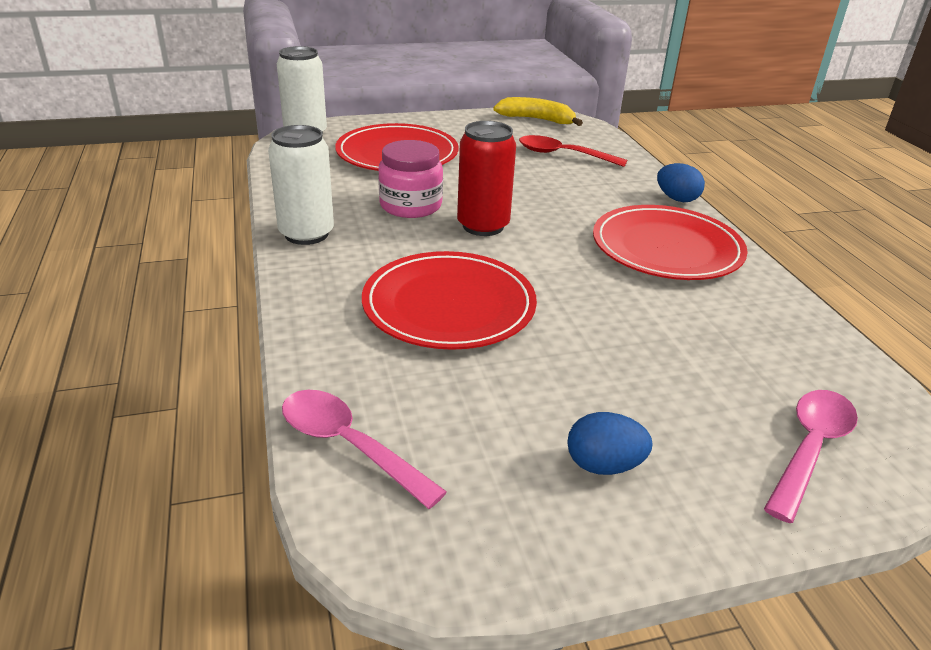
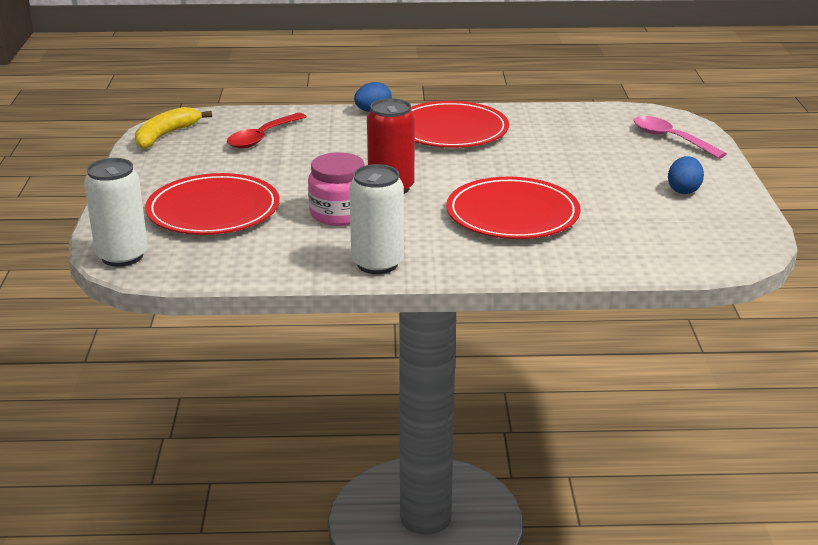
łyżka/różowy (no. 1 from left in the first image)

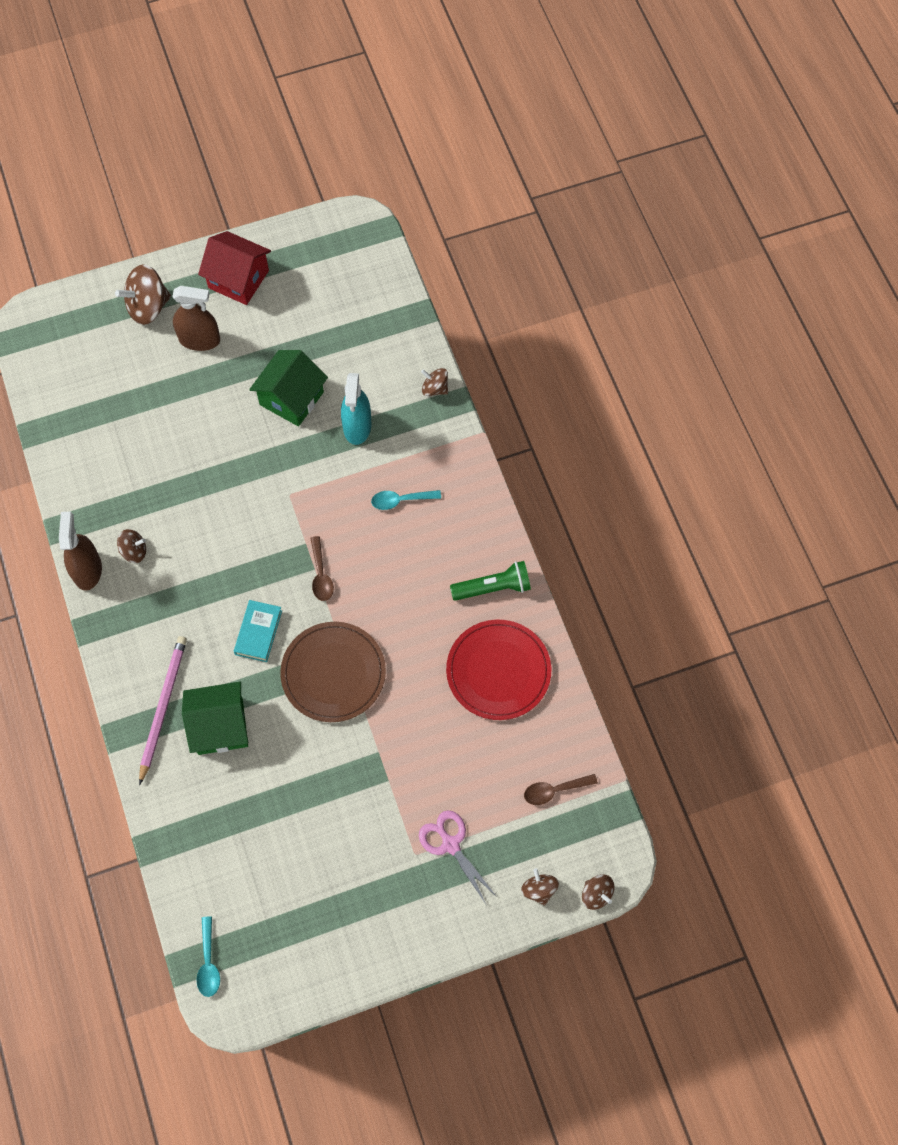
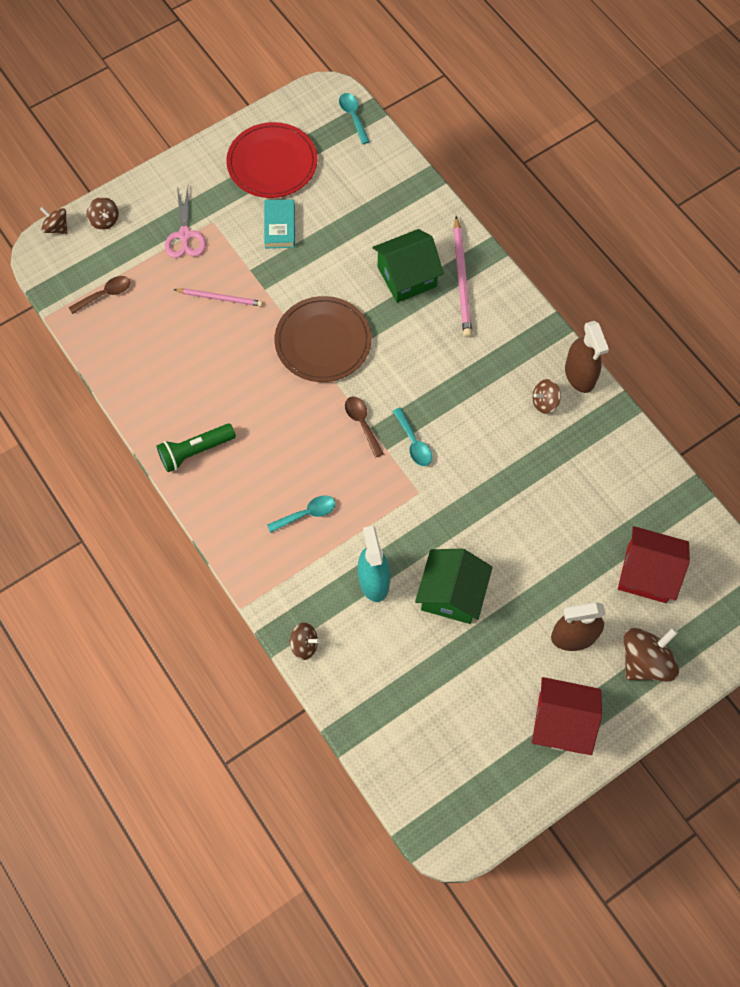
książka/turkusowy
nożyczki/różowy
talerz/czerwony
ołówek/różowy (no. 1 from left)
łyżka/turkusowy (no. 3 from left)
domek/czerwony (no. 2 from left)

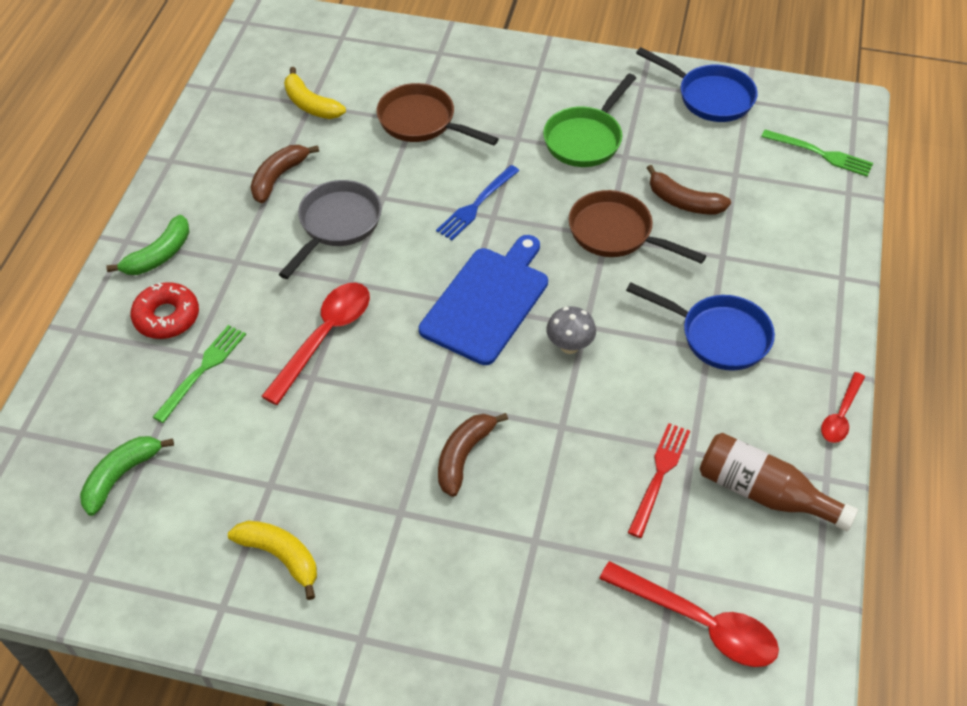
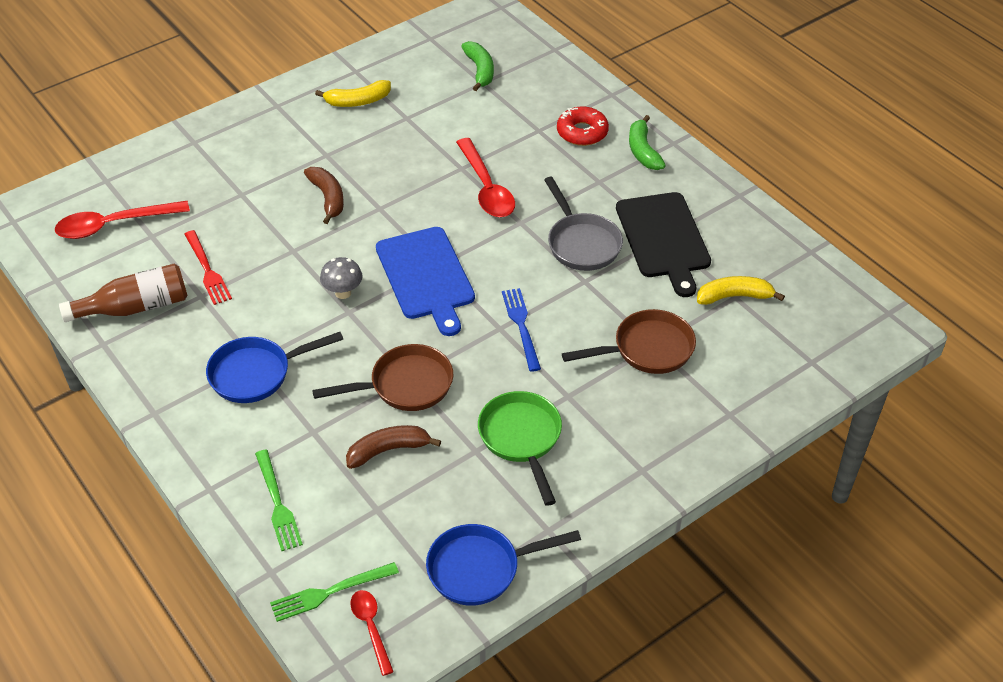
widelec/zielony (no. 1 from left)
deska do krojenia/czarny
łyżka/czerwony (no. 2 from left)

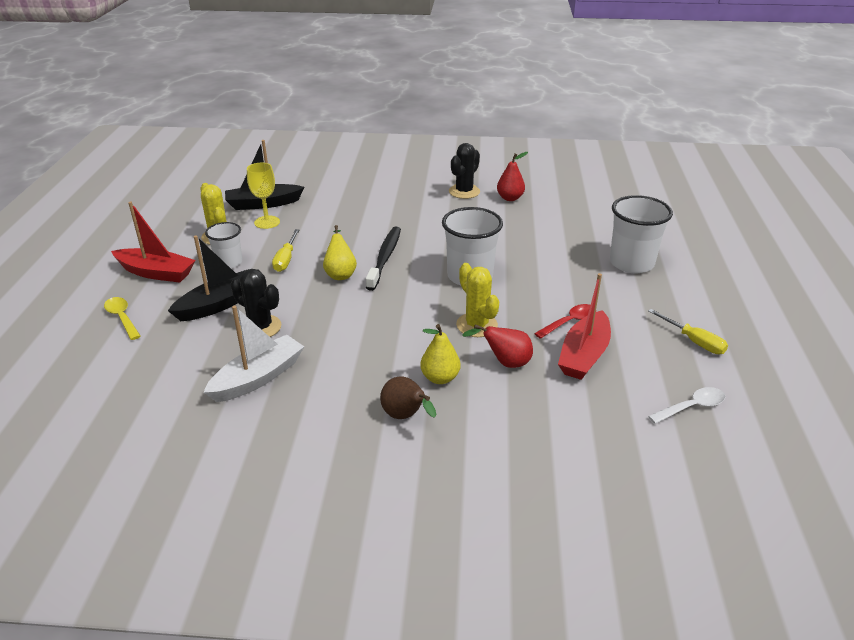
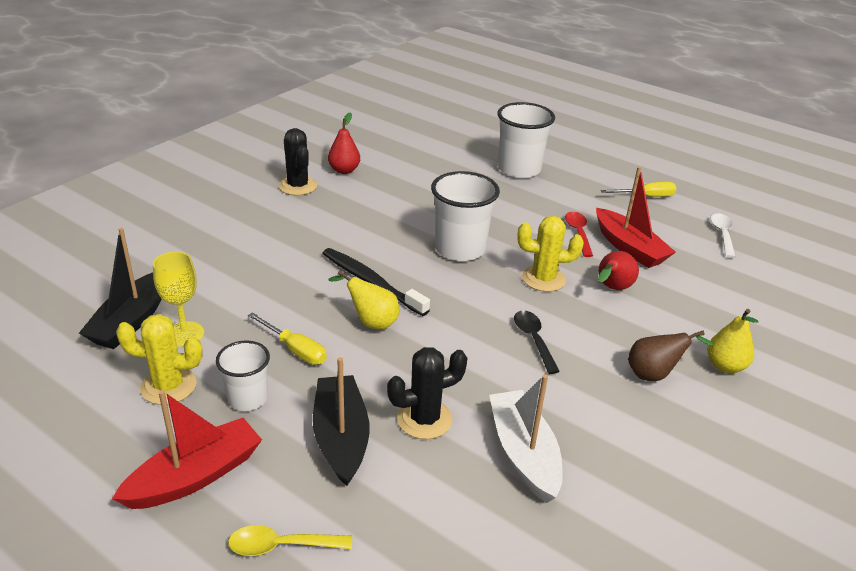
gruszka/żółty (no. 2 from left)
łyżka/czarny

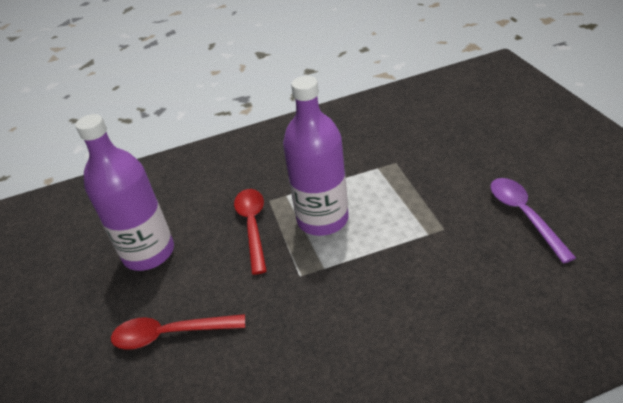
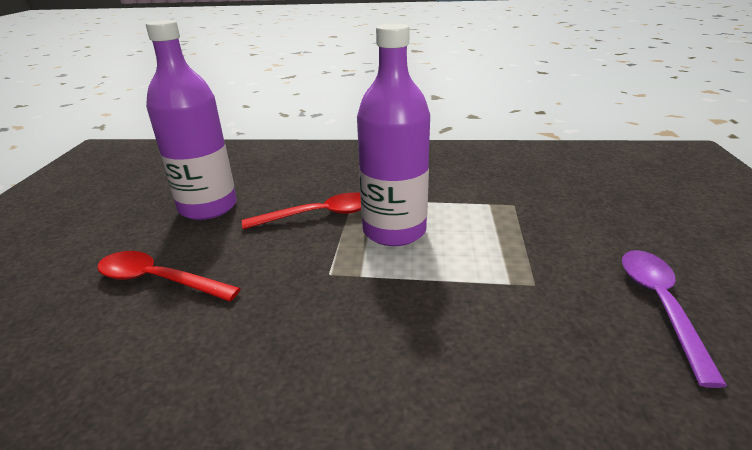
łyżka/czerwony (no. 2 from left)

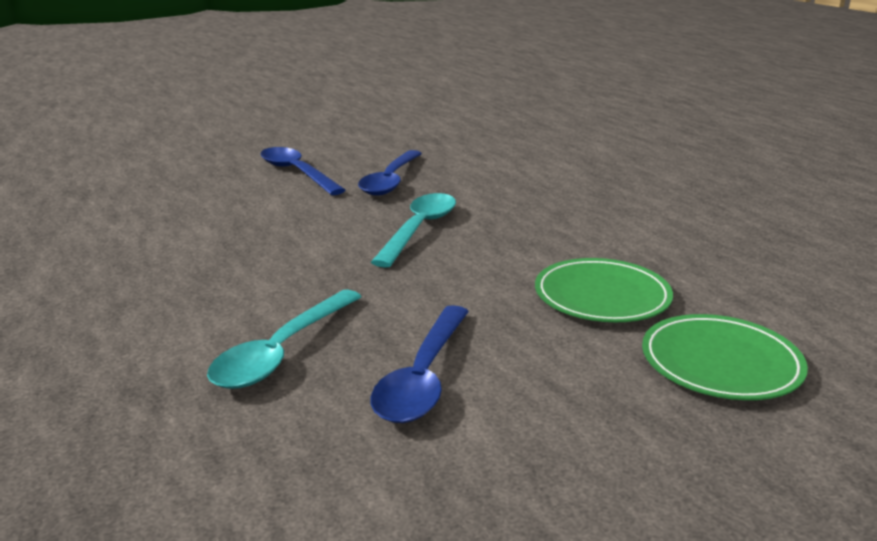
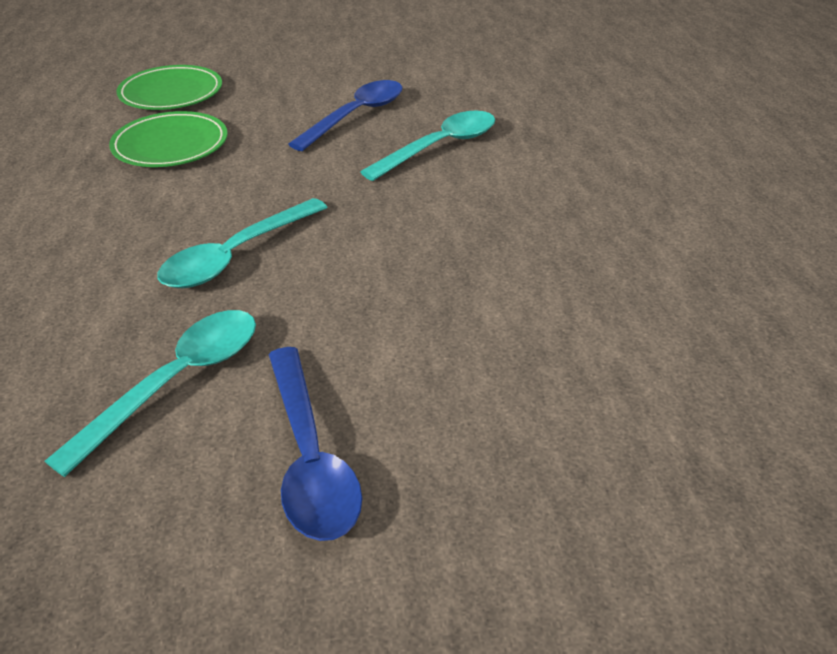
łyżka/turkusowy (no. 1 from left)

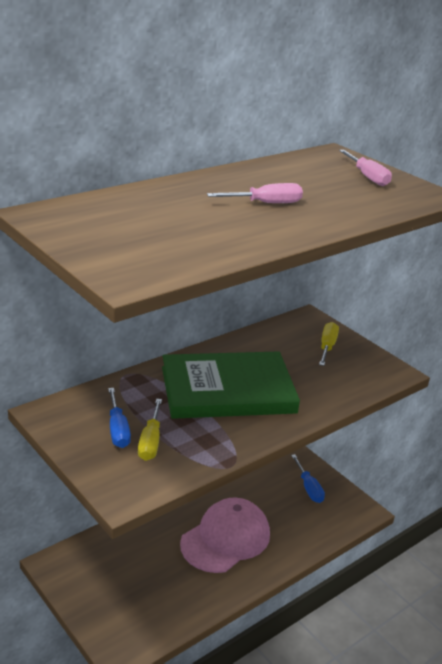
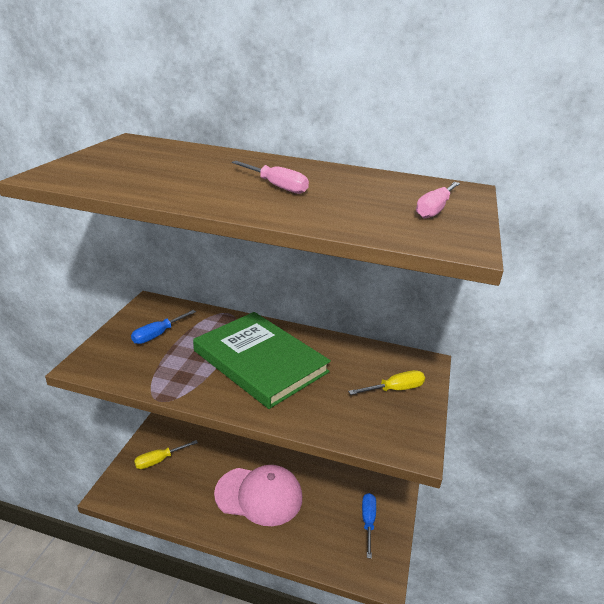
śrubokręt/żółty (no. 1 from left)
śrubokręt/niebieski (no. 2 from left)

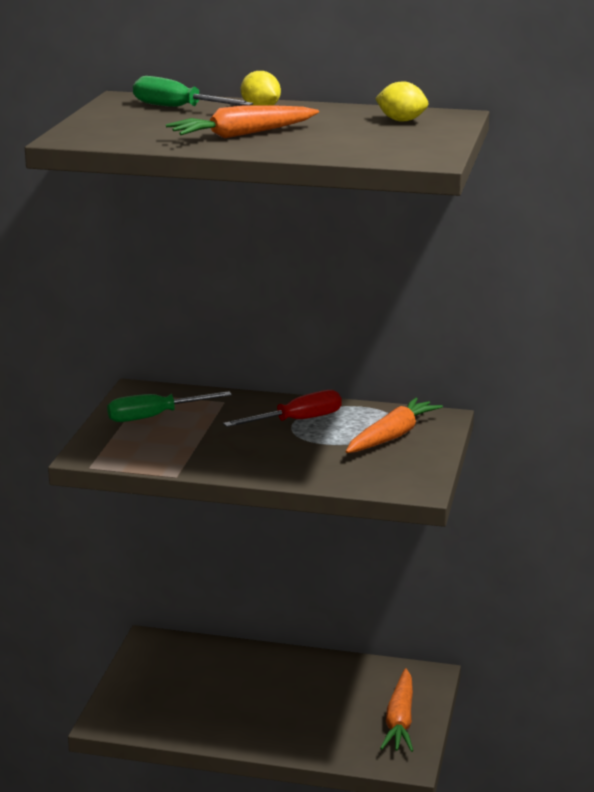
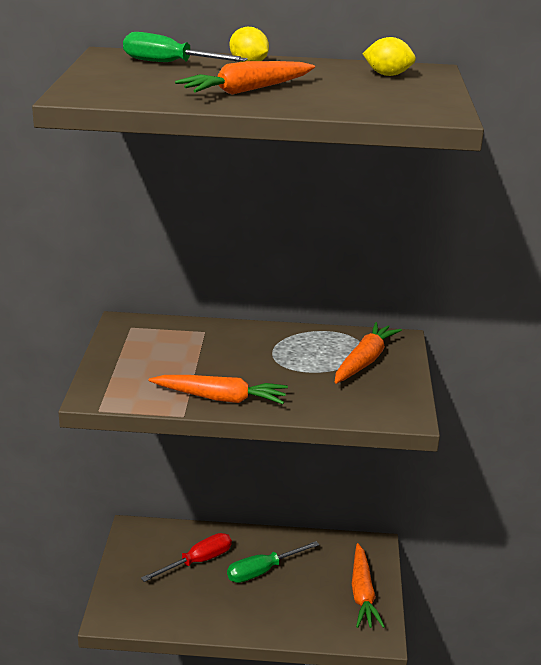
śrubokręt/zielony (no. 2 from left)
śrubokręt/czerwony
marchewka/pomarańczowy (no. 1 from left)

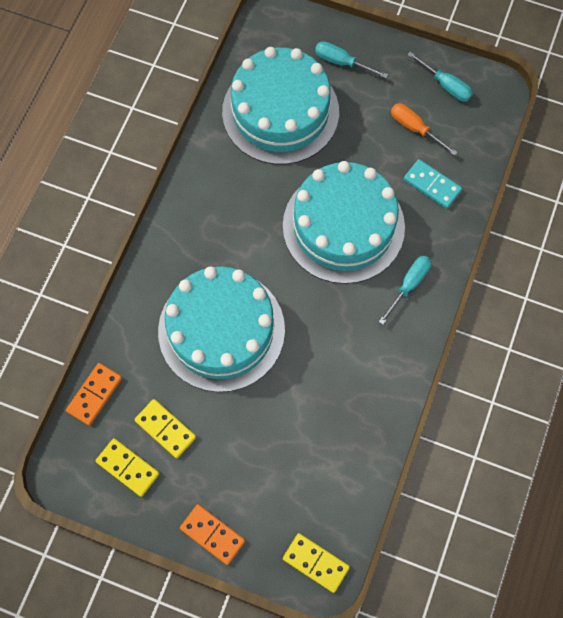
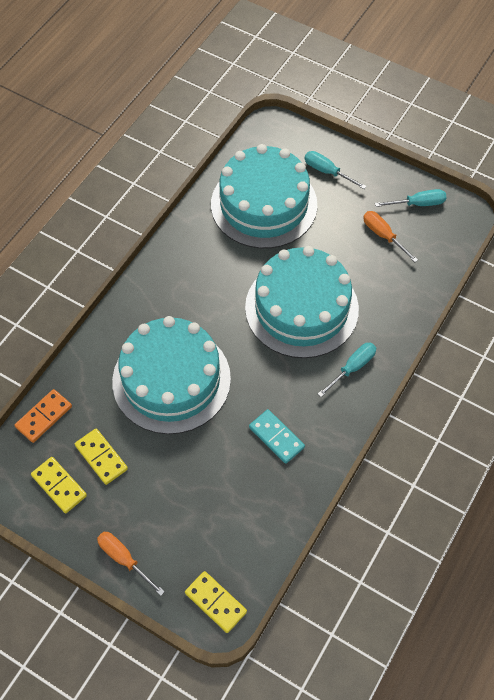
śrubokręt/pomarańczowy (no. 1 from left)
kostka domina/turkusowy
śrubokręt/turkusowy (no. 3 from left)

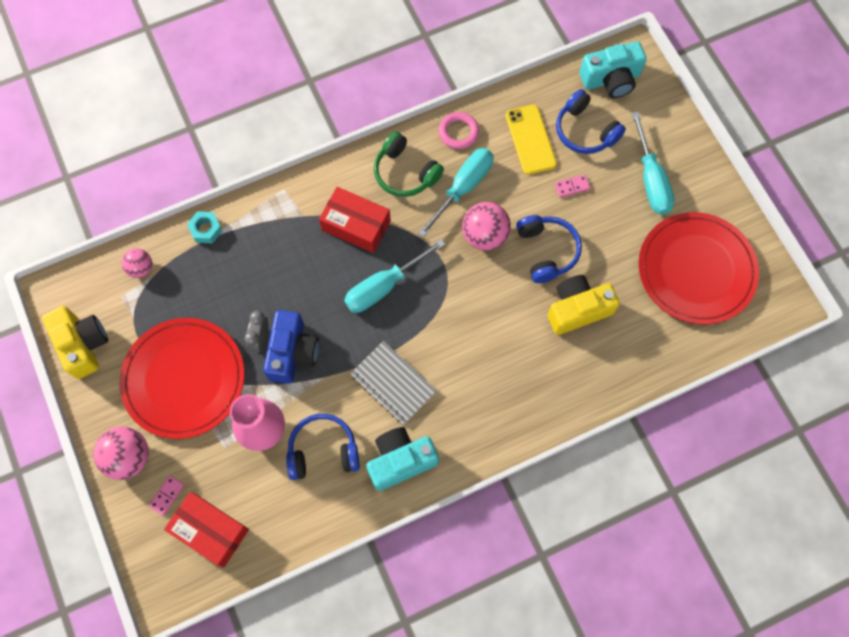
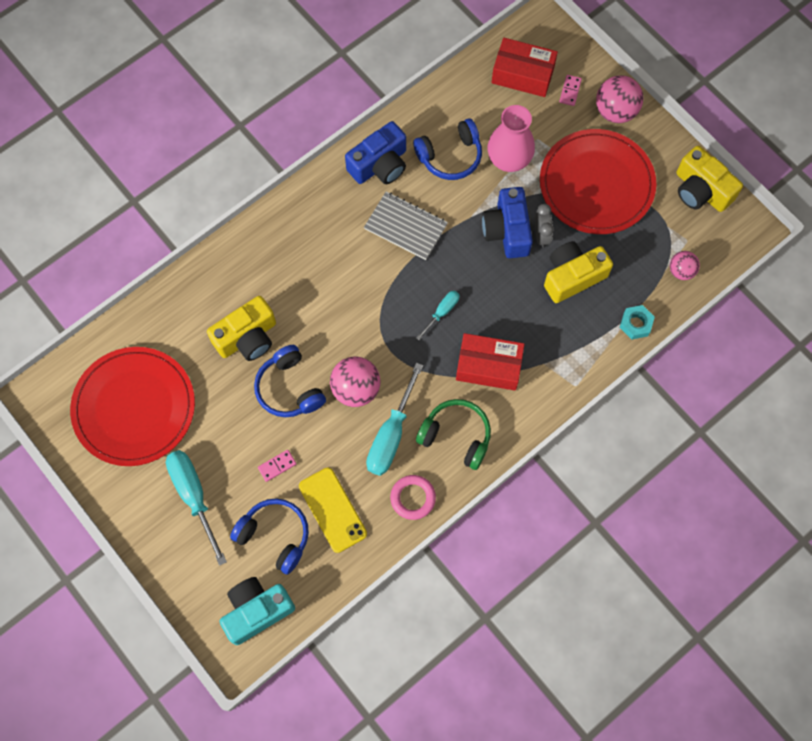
śrubokręt/turkusowy (no. 3 from left)
aparat fotograficzny/niebieski (no. 1 from left)
aparat fotograficzny/żółty (no. 2 from left)

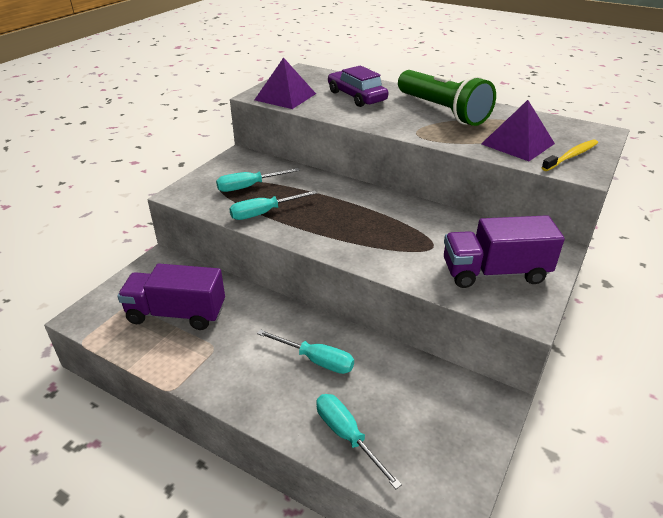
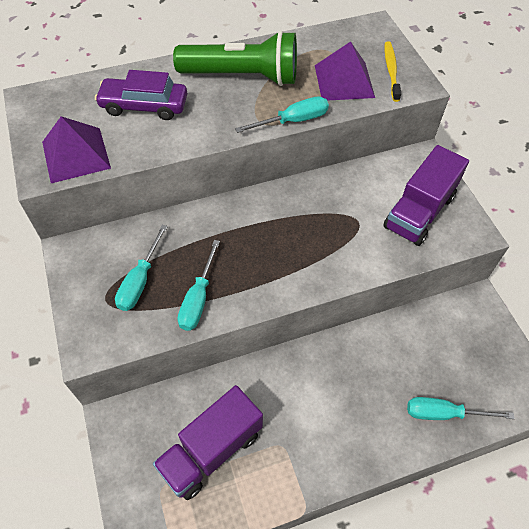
śrubokręt/turkusowy (no. 3 from left)

